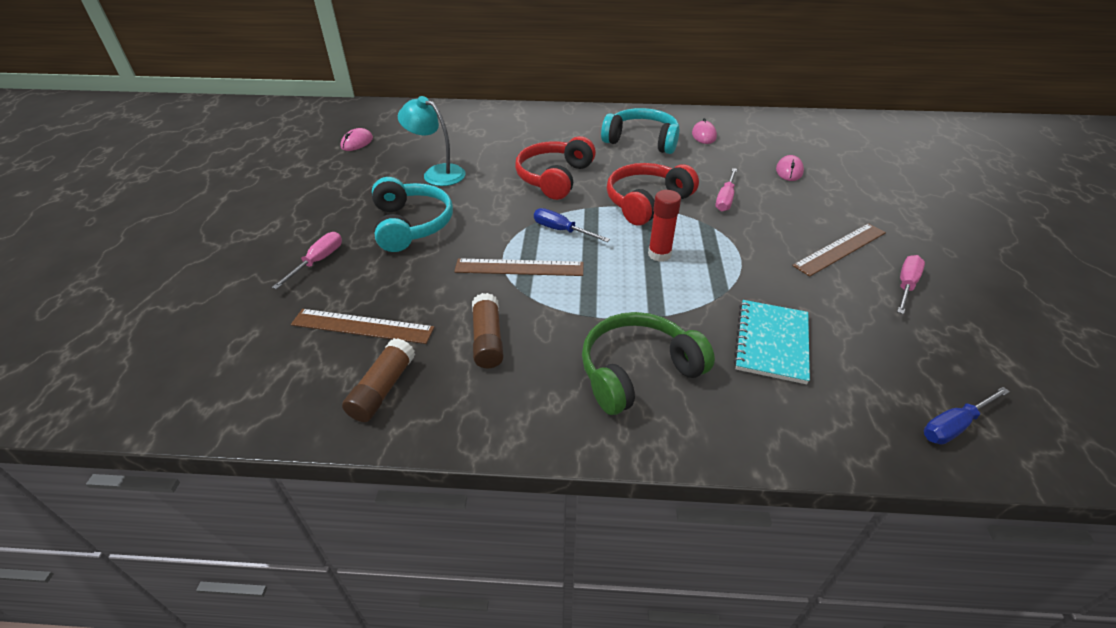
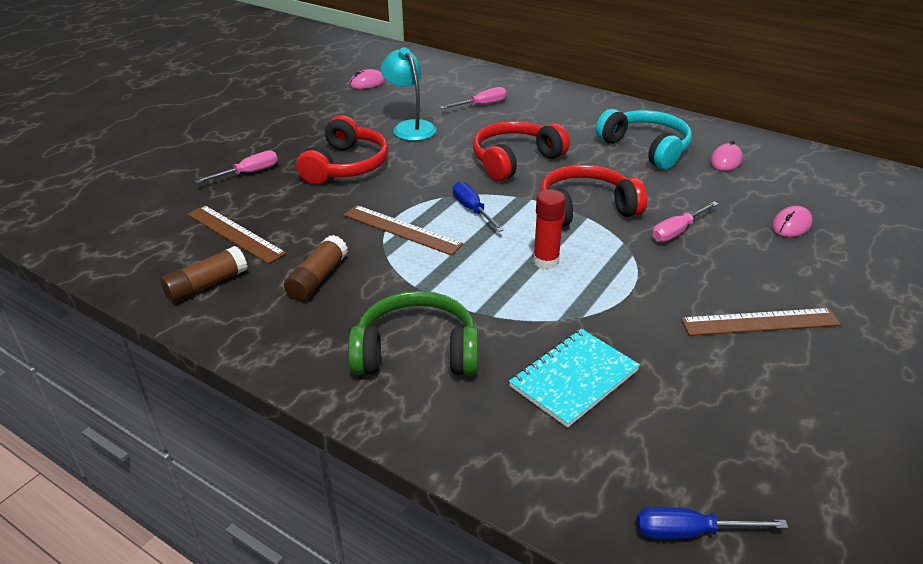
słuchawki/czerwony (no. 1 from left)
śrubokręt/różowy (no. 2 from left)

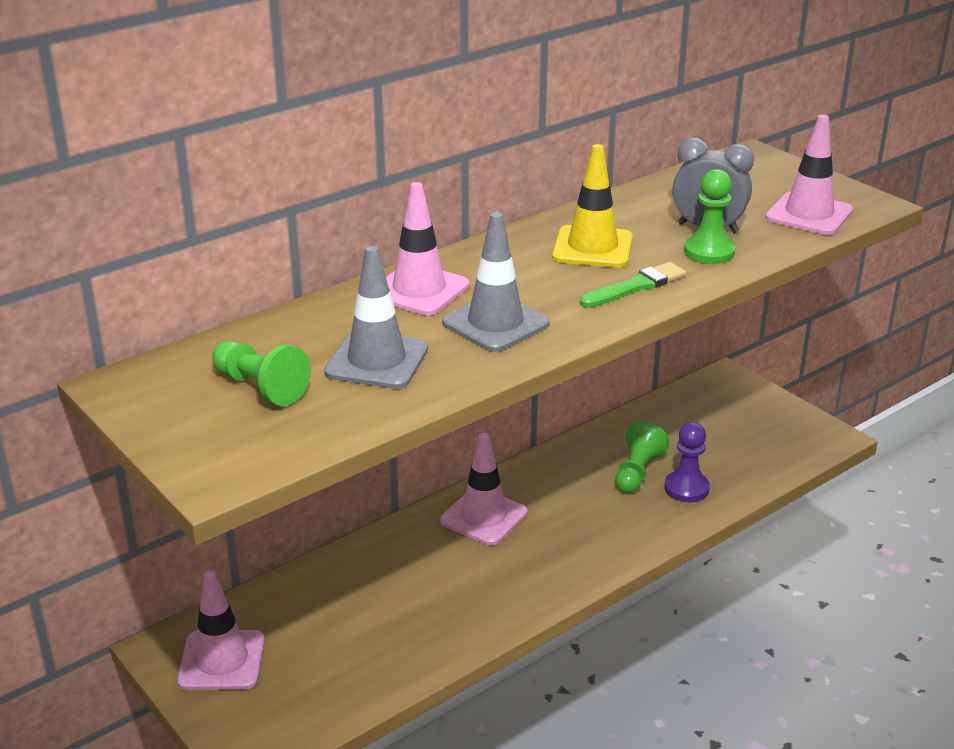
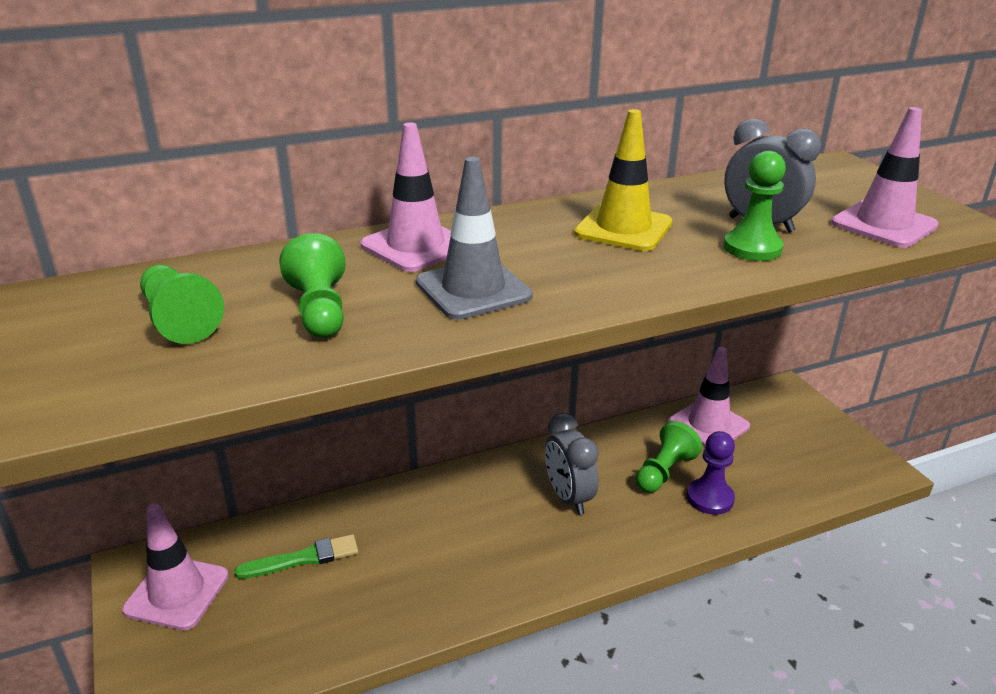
pionek/zielony (no. 2 from left)
pachołek/różowy (no. 3 from left)
pędzel/zielony
budzik/szary (no. 1 from left)

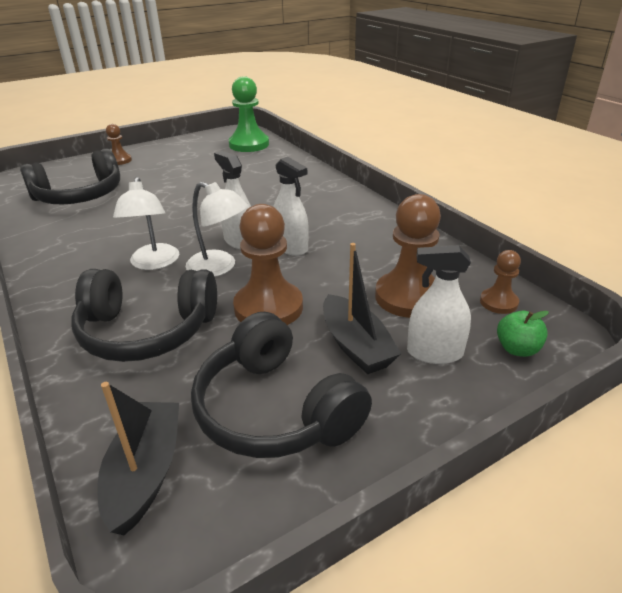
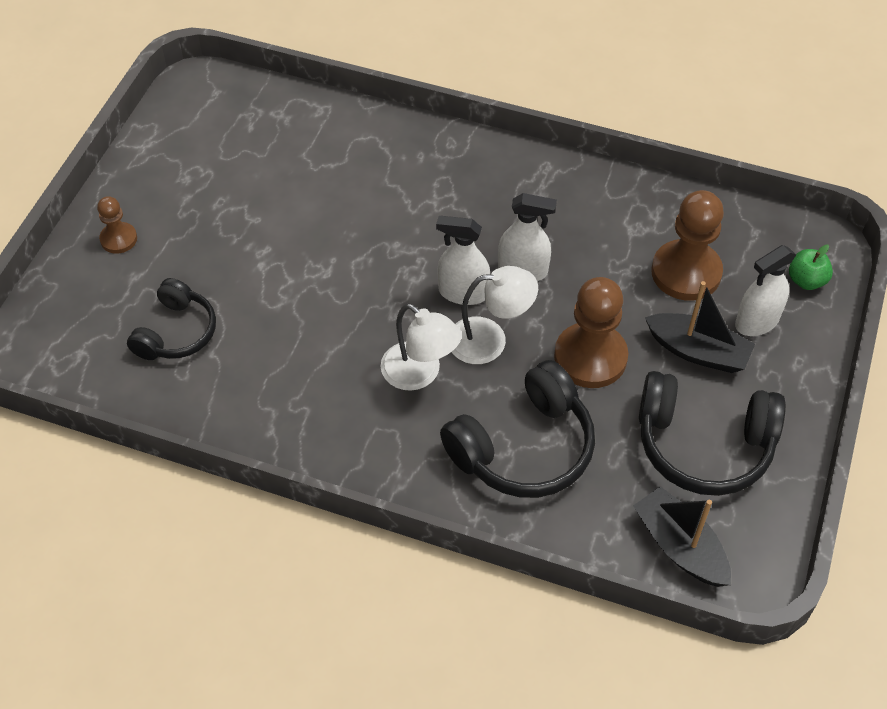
słuchawki/czarny (no. 1 from left)
pionek/zielony
pionek/brązowy (no. 4 from left in the first image)

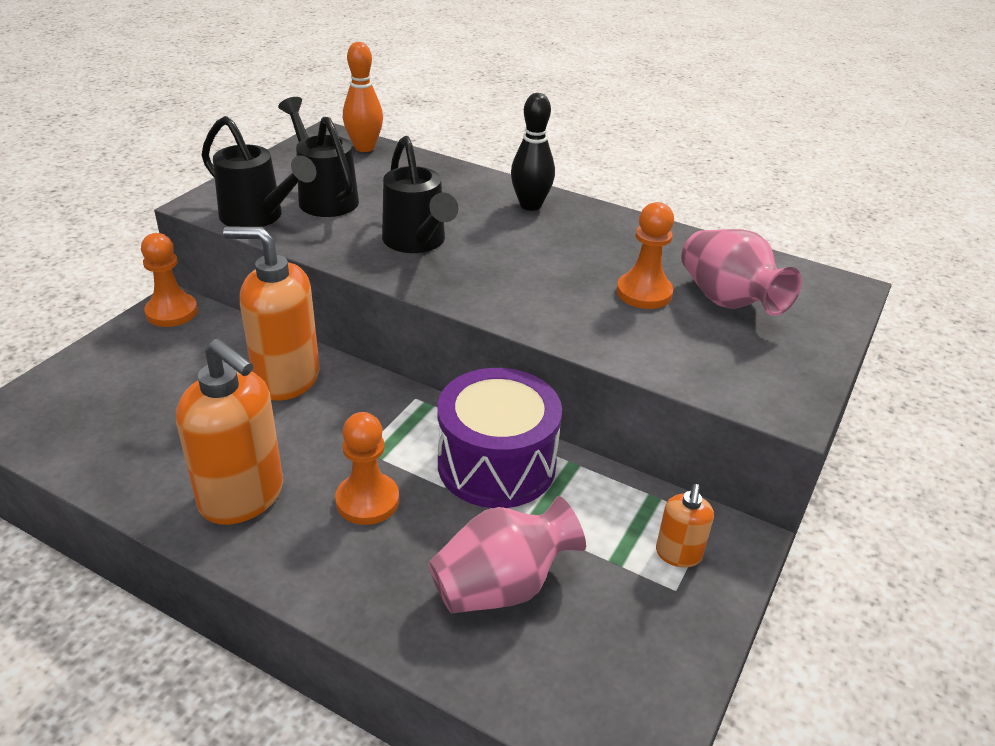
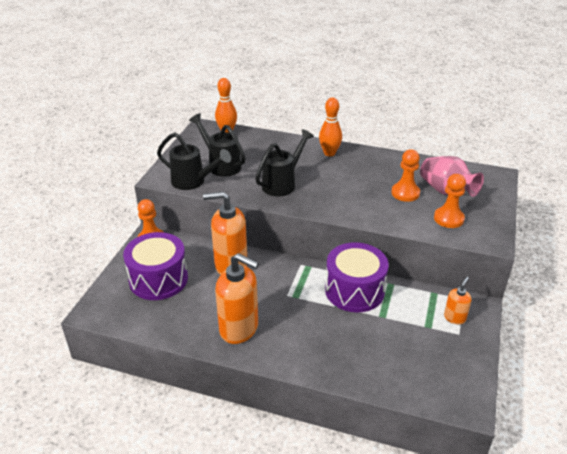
pionek/pomarańczowy (no. 3 from left)
konewka/czarny (no. 3 from left)
wazon/różowy (no. 1 from left in the first image)
kręgiel/pomarańczowy (no. 2 from left)
dozownik mydła/pomarańczowy (no. 3 from left)
bęben/fioletowy (no. 1 from left)

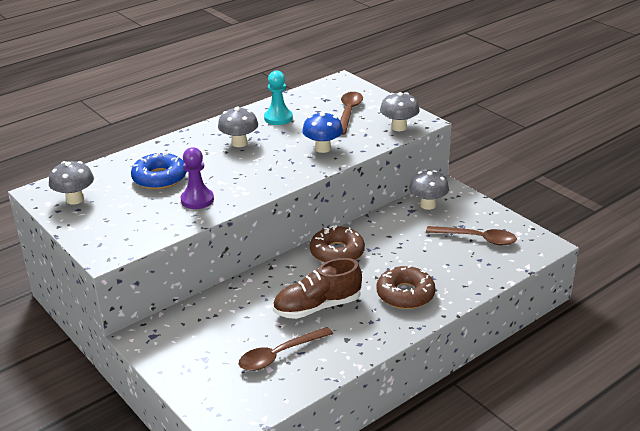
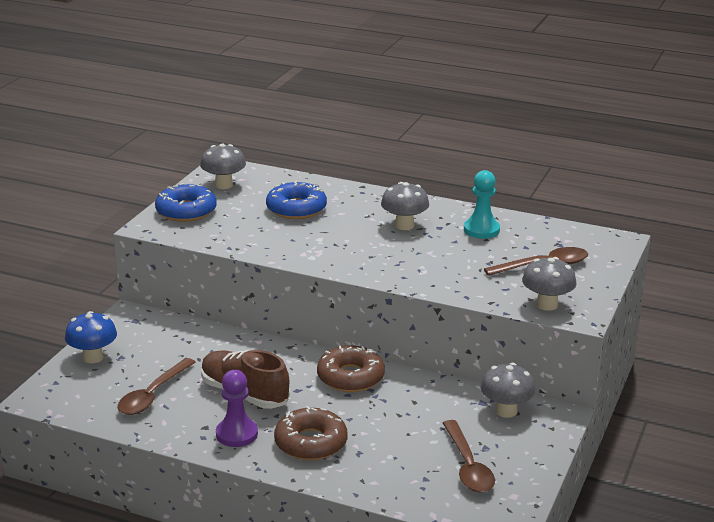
pionek/fioletowy
łyżka/brązowy (no. 1 from left)
grzyb/niebieski
donut/niebieski (no. 1 from left)

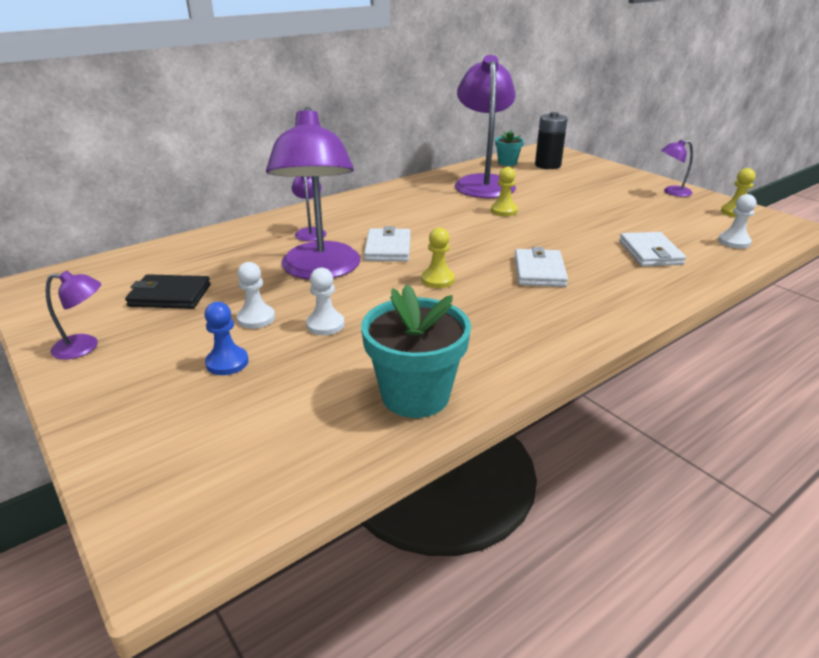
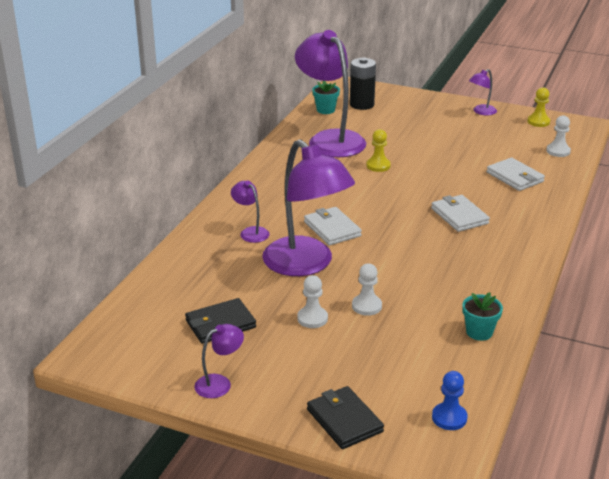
pionek/niebieski
doniczka/turkusowy (no. 2 from left)
pionek/żółty (no. 1 from left in the first image)
portfel/czarny (no. 2 from left)

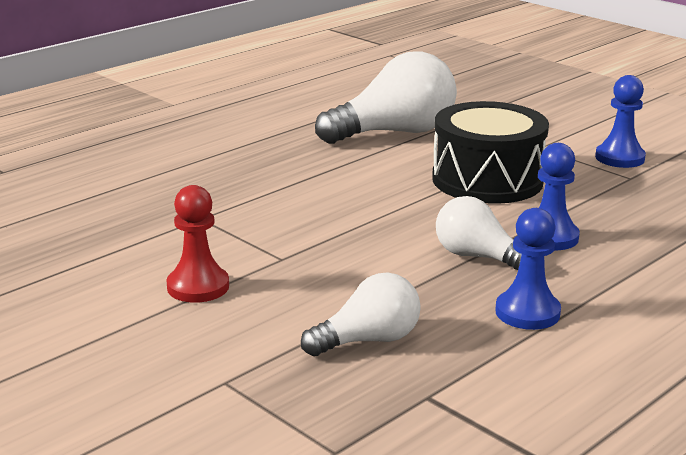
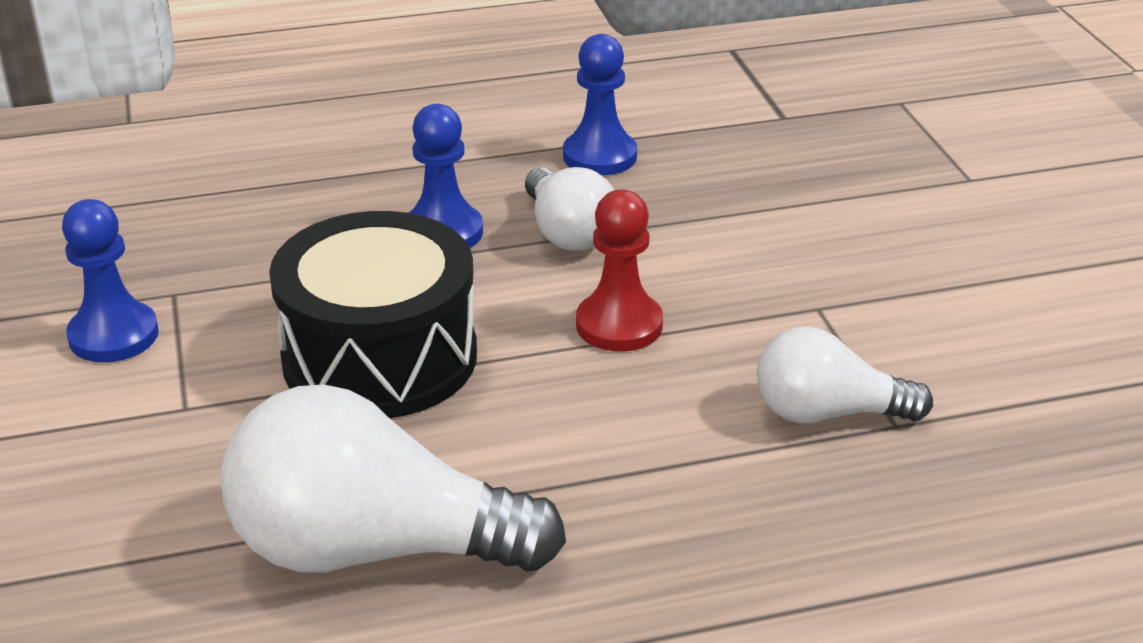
pionek/czerwony
żarówka/biały (no. 3 from left)

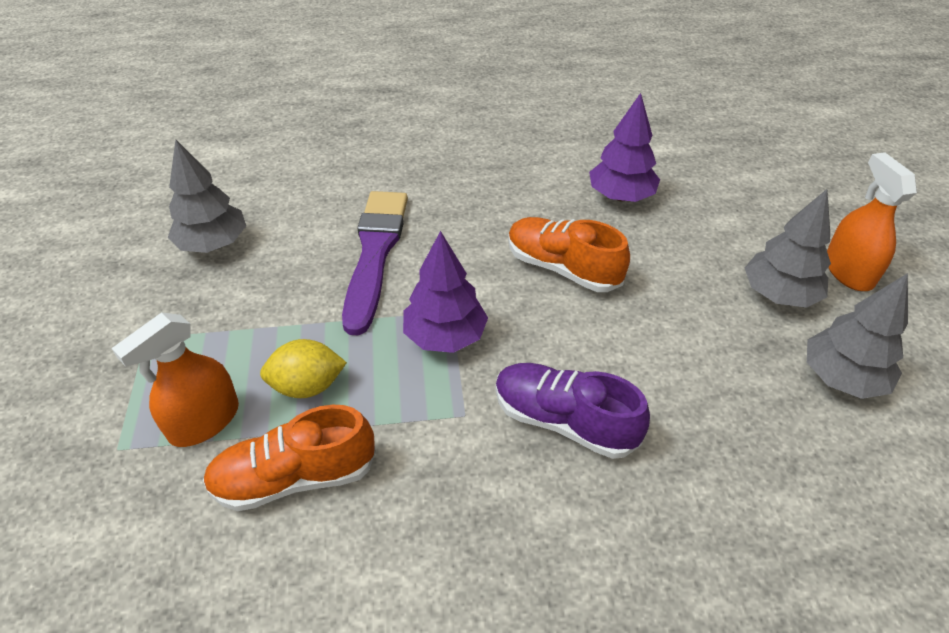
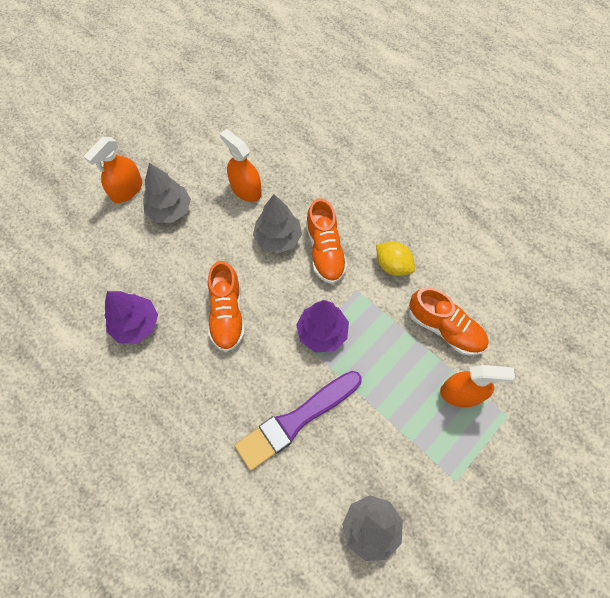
cytryna/żółty
but/pomarańczowy (no. 2 from left)
drzewko/szary (no. 2 from left)
spryskiwacz/pomarańczowy (no. 2 from left)

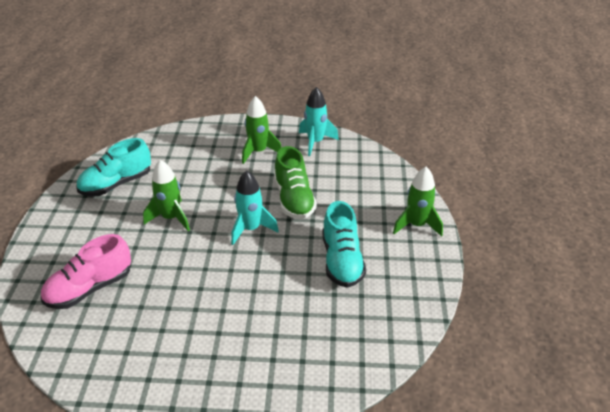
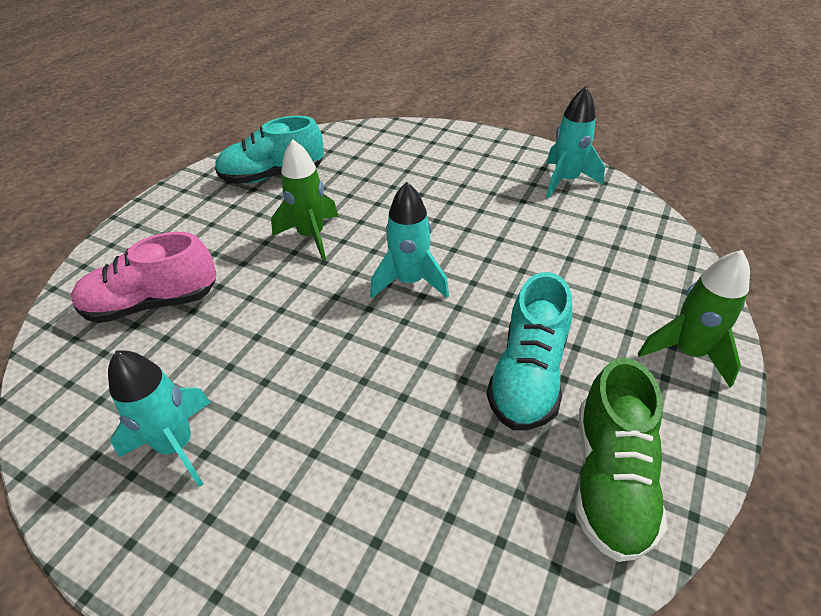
rakieta/zielony (no. 2 from left in the first image)
but/zielony
rakieta/turkusowy (no. 1 from left)

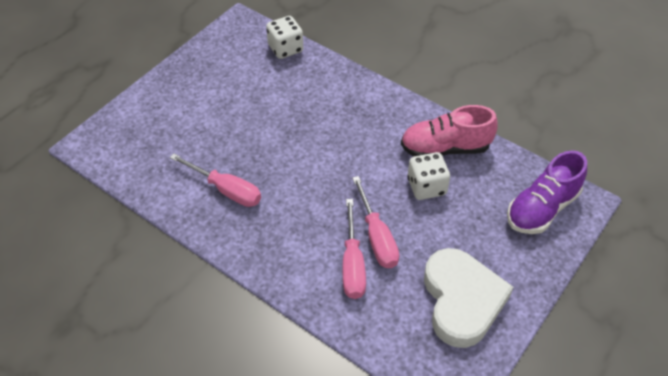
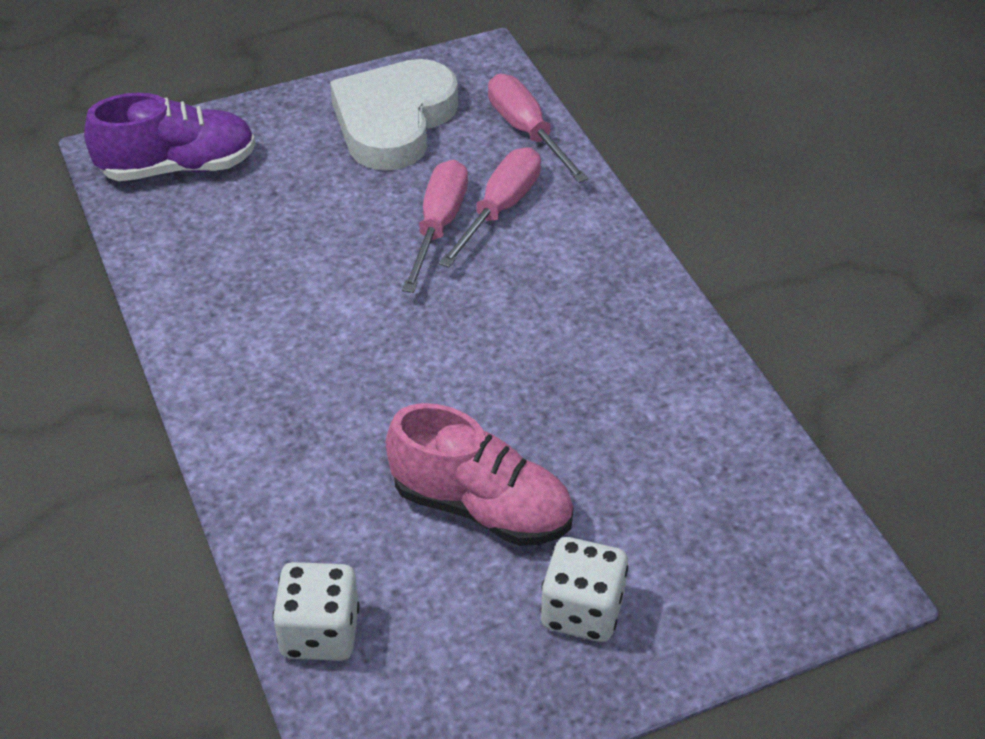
śrubokręt/różowy (no. 3 from left)
but/różowy
kostka do gry/biały (no. 2 from left)

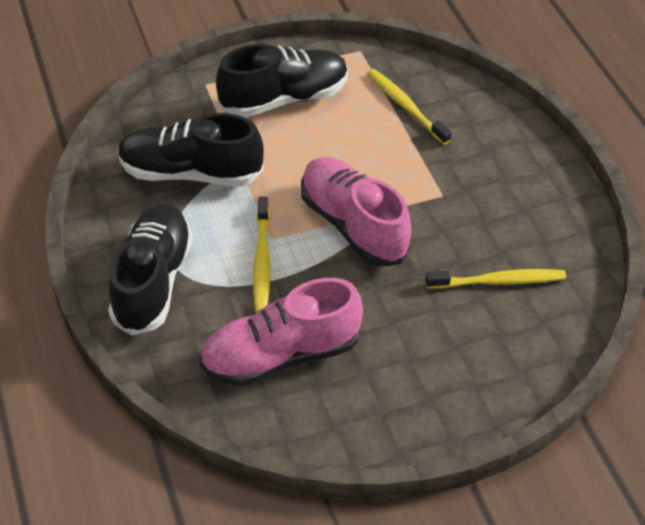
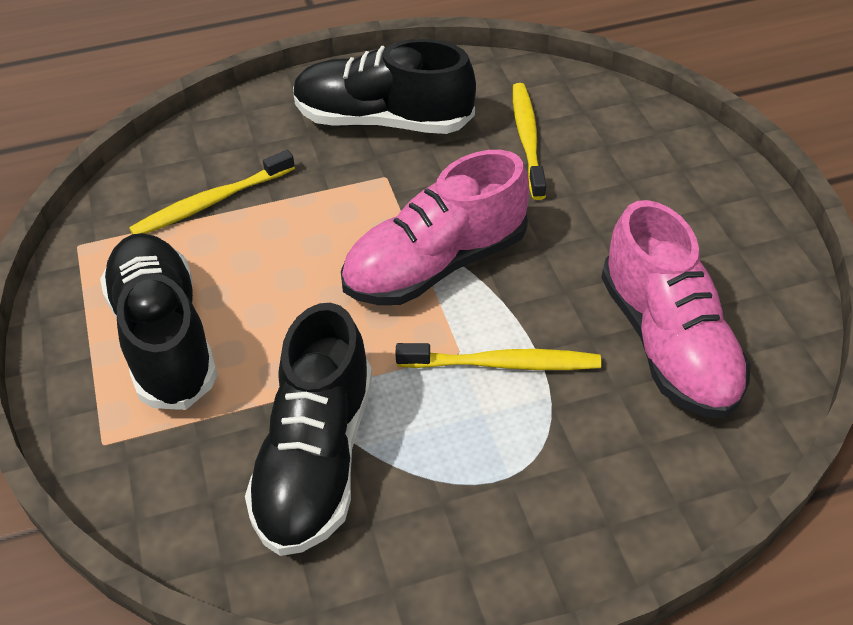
but/czarny (no. 3 from left)

